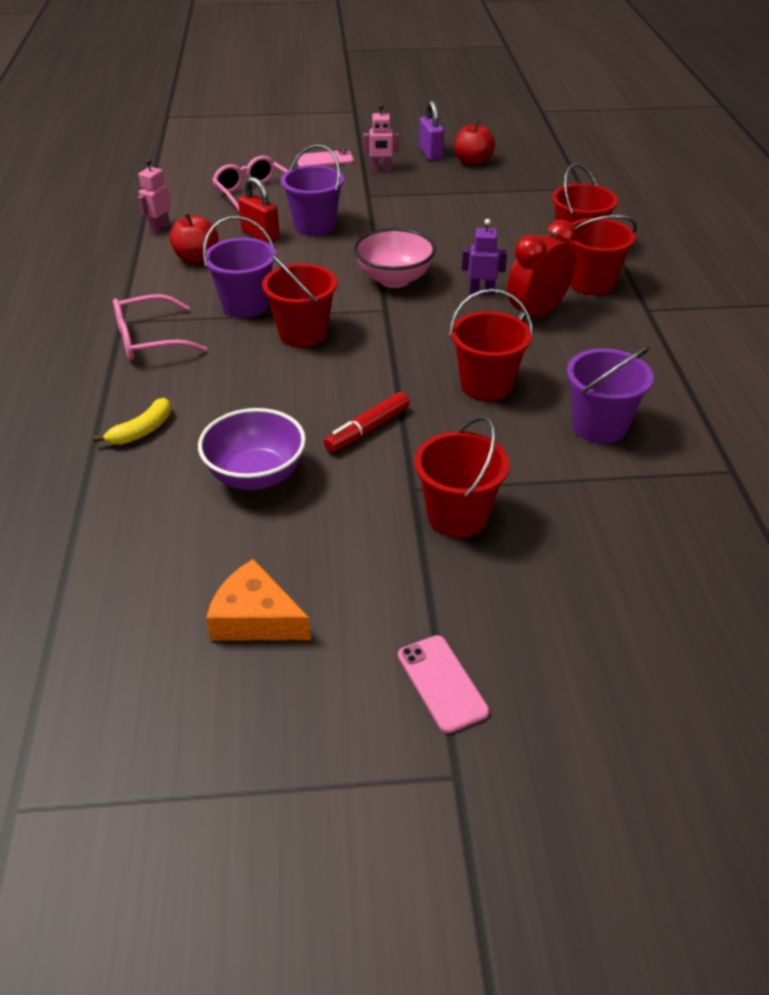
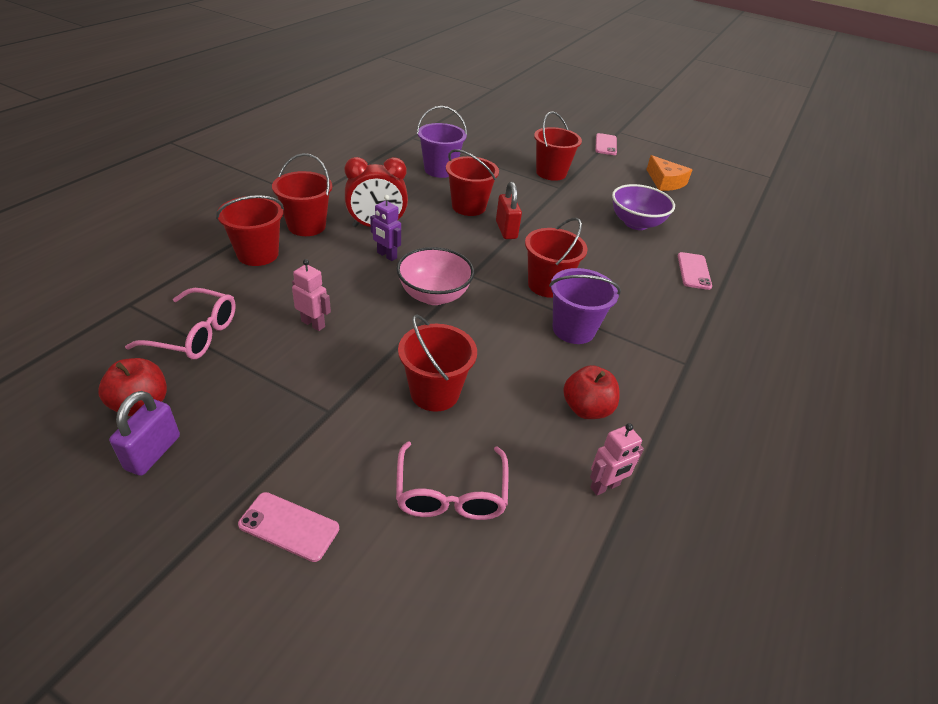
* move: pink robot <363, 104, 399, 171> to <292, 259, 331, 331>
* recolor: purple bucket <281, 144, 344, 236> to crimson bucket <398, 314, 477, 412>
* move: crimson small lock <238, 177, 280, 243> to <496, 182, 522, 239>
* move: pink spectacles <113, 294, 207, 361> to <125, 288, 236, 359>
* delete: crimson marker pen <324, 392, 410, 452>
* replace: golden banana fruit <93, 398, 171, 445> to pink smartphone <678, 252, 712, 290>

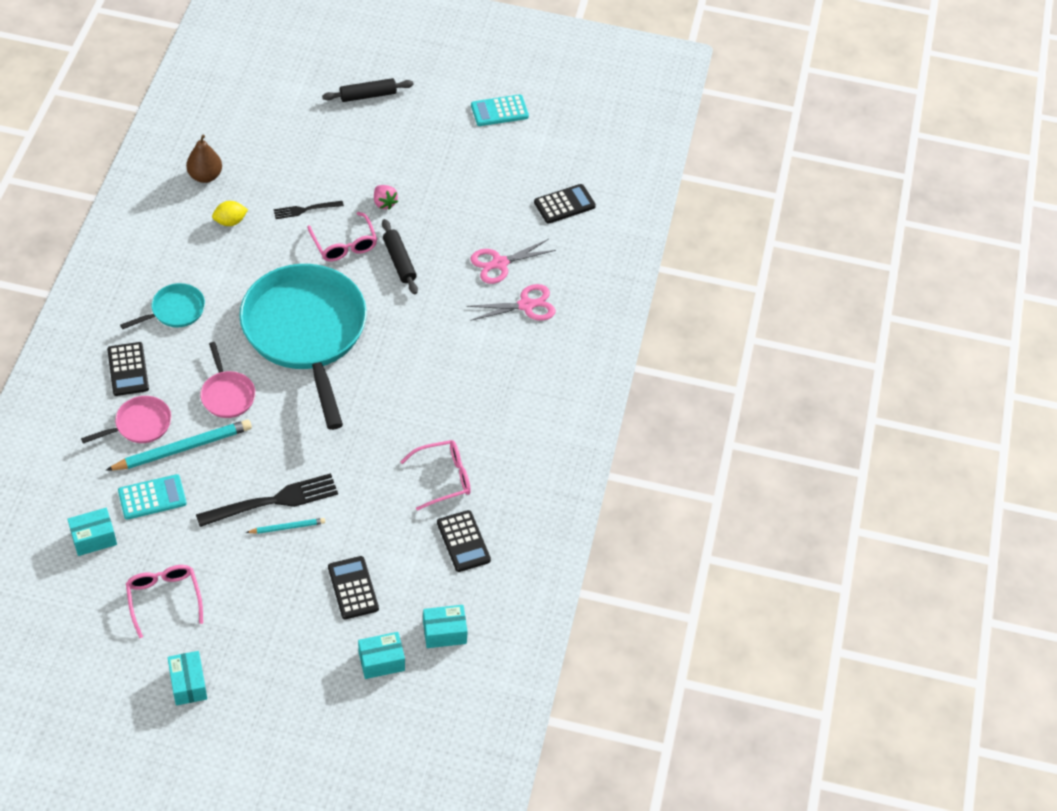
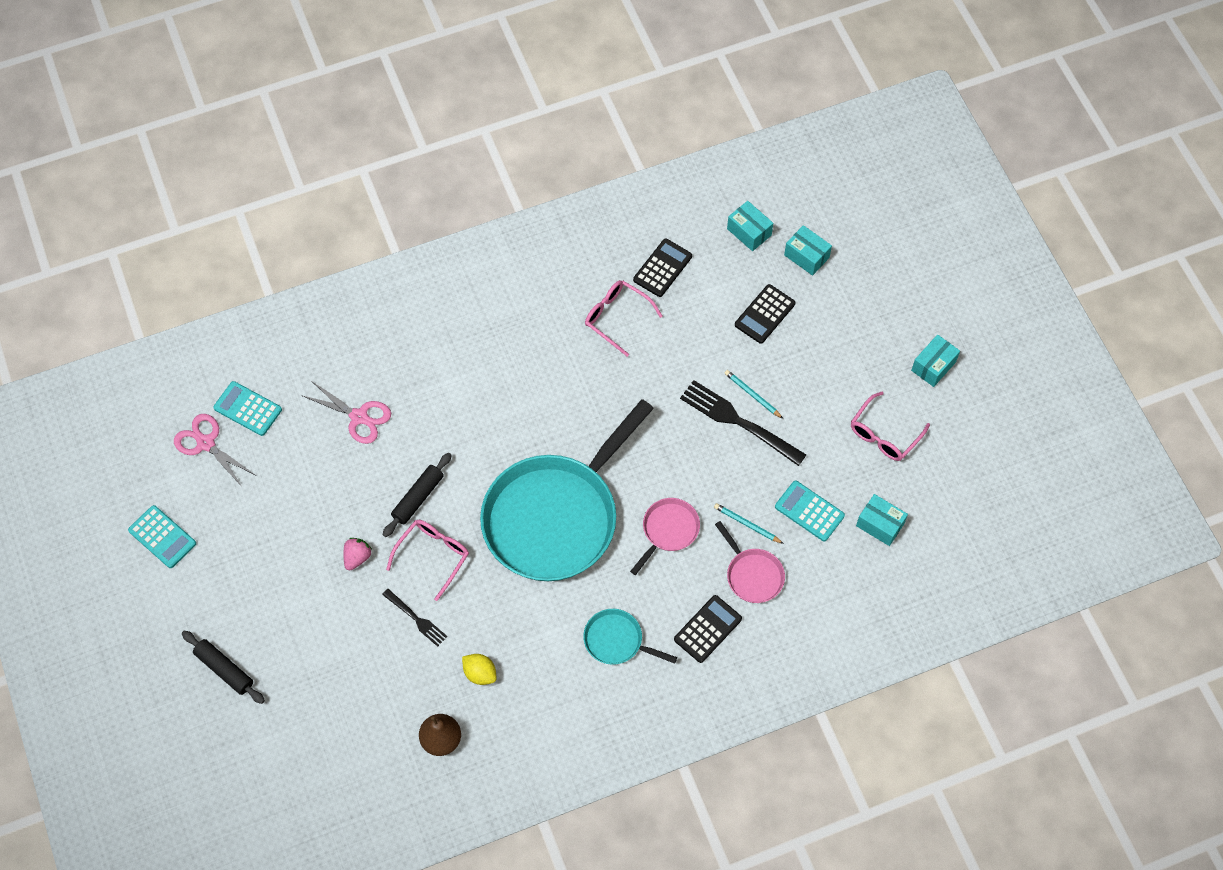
* recolor: jet-black pocket calculator <534, 184, 596, 224> to aqua pocket calculator <213, 381, 282, 436>
* move: pink scissors <467, 284, 556, 321> to <174, 414, 255, 487>
* rotate: pink skillet <81, 396, 171, 444> = <715, 521, 785, 603> 150 degrees counterclockwise
* resize: aqua lead pencil <106, 420, 252, 471> = <714, 503, 784, 544> x0.52

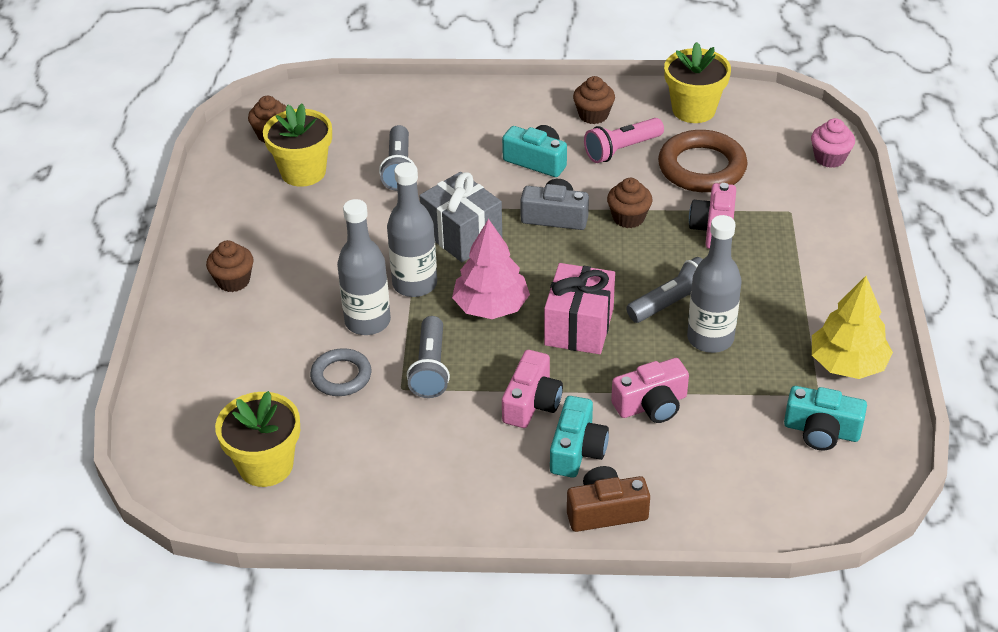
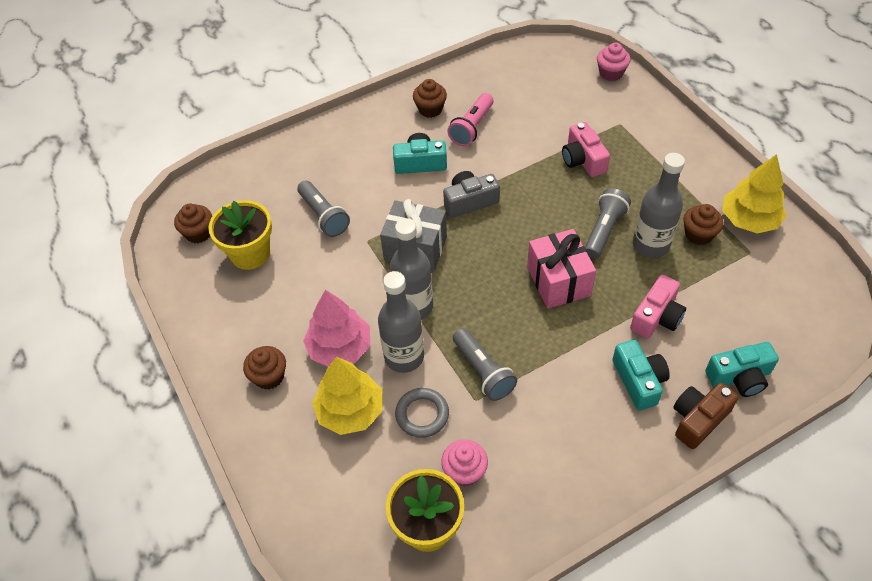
* delete: golden plant pot <664, 42, 731, 123>
* delete: russet ring <658, 130, 747, 192>
* move: russet muffin <607, 178, 652, 228> to <684, 204, 724, 245>
* move: pink toy tree <452, 219, 530, 319> to <303, 290, 370, 367>
* delete: pink camera <502, 350, 563, 428>
* move: aqua camera <784, 386, 867, 451> to <705, 342, 779, 397>
* insert: golden toy tree <312, 357, 382, 435>
* insert: pink muffin <441, 440, 488, 487>

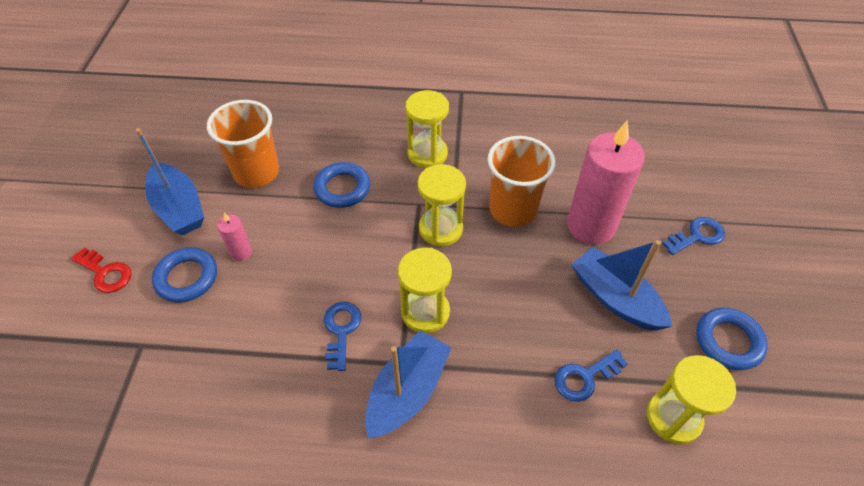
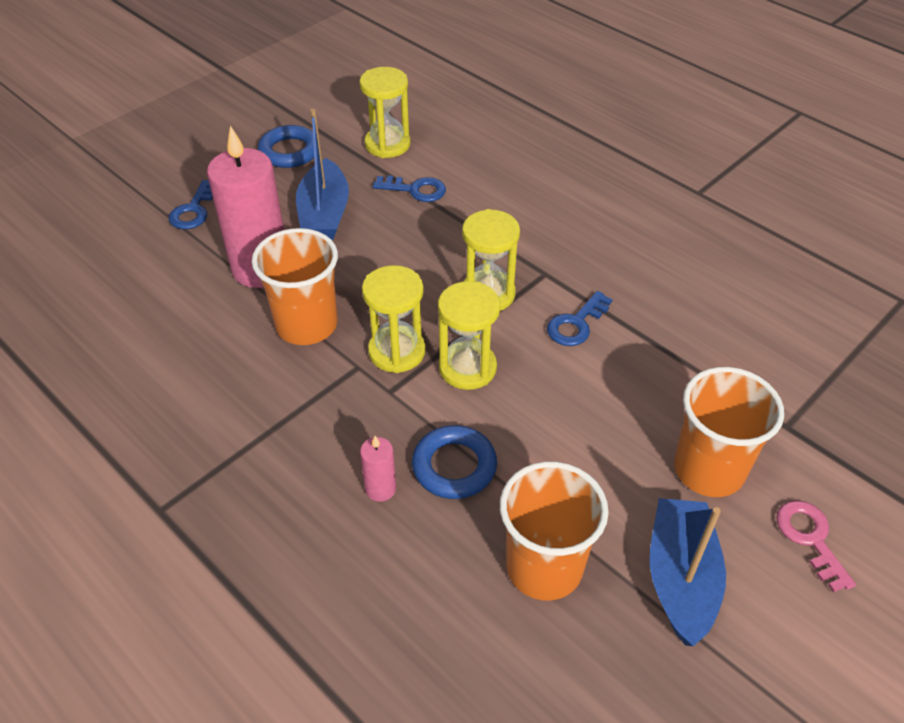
* move: golden sandglass <405, 90, 449, 168> to <438, 281, 500, 390>
* move: pink candle <217, 213, 252, 261> to <360, 436, 396, 502>
* rotate: royal blue key <662, 217, 725, 255> = <169, 180, 213, 229> 90 degrees counterclockwise
* replace: royal blue ring <152, 247, 217, 303> to orange cup <674, 367, 784, 497>
* recolor: crimson key <71, 248, 131, 293> to pink key <776, 500, 856, 592>
* delete: royal blue sailboat <365, 330, 452, 439>

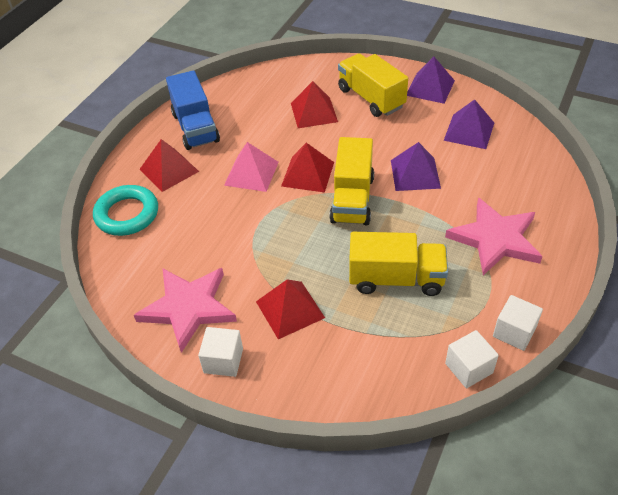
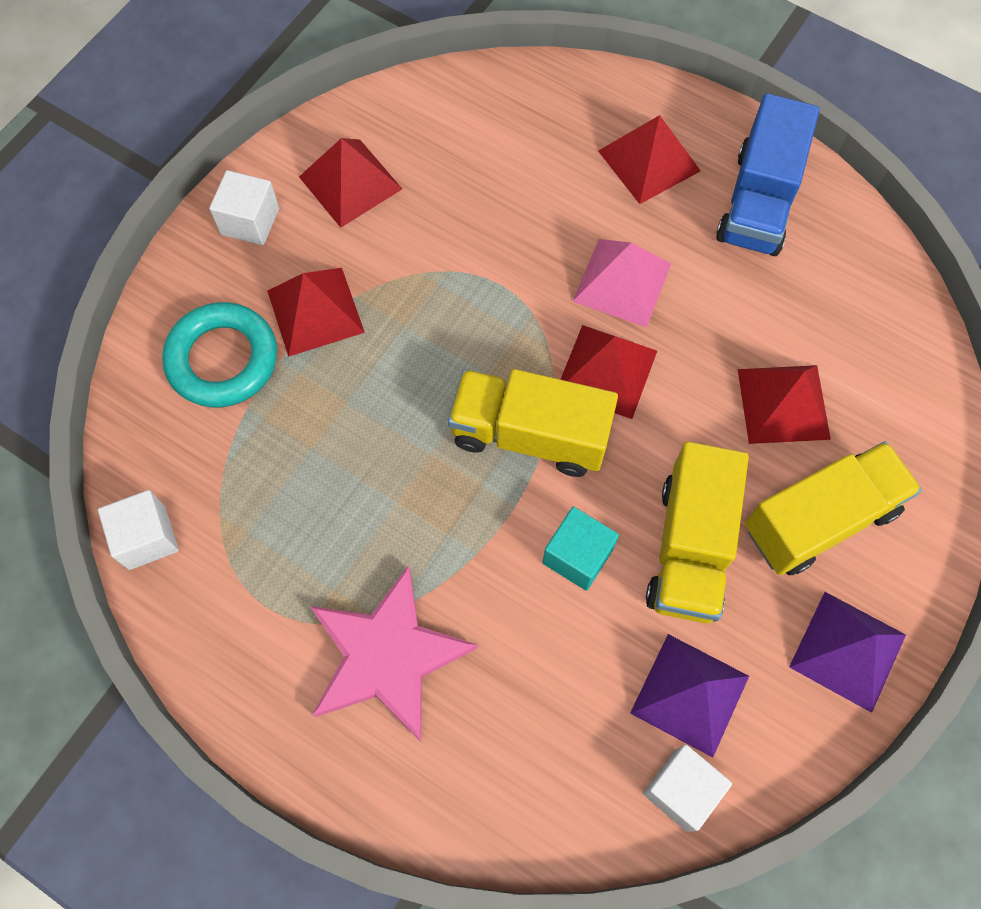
* rotate: royal blue truck <166, 70, 220, 150> = <716, 93, 820, 256> 60 degrees counterclockwise
* replace: purple pyramid <391, 142, 441, 191> to aqua solid cube <542, 507, 619, 591>
* move: aqua ring <93, 185, 158, 236> to <162, 302, 277, 407>
* move: golden truck <349, 232, 448, 296> to <646, 441, 749, 623>
* replace: pink star shape <134, 268, 237, 353> to crimson pyramid <299, 138, 402, 228>
* move: snow-white solid cube <493, 295, 543, 351> to <643, 744, 732, 832>

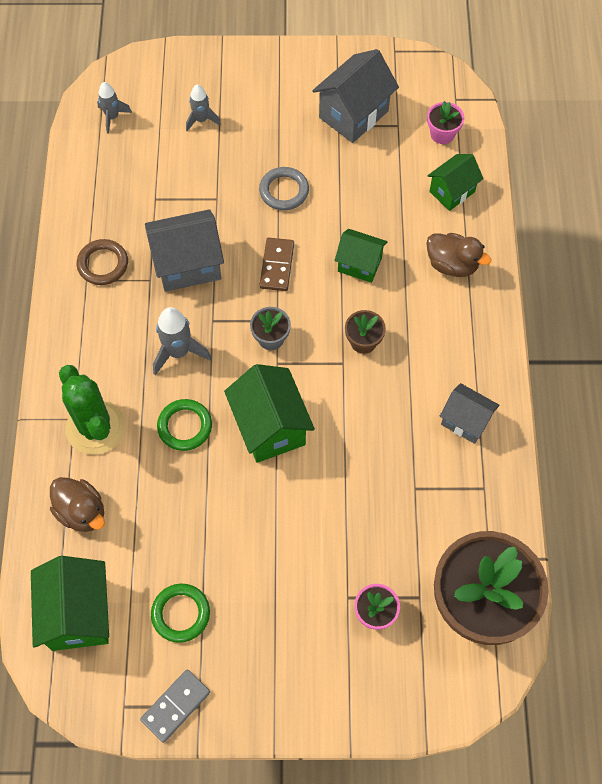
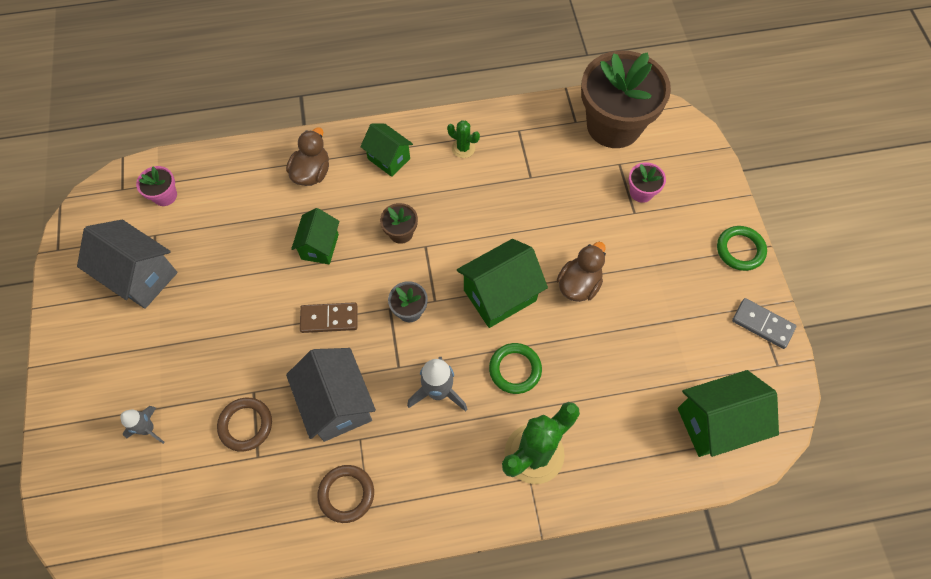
* delete: gray toy rocket <97, 82, 132, 134>
* move: leaf-green cottage <427, 154, 484, 211> to <360, 123, 413, 177>
* delete: gray ring <259, 167, 309, 210>
* replace: gray cottage <440, 383, 499, 444> to leaf-green cactus <447, 120, 480, 158>
* move: russet rubber duck <50, 477, 105, 532> to <557, 242, 606, 302>
* move: leaf-green ring <151, 584, 210, 643> to <717, 226, 767, 271>
* insert: russet ring <217, 398, 272, 452>

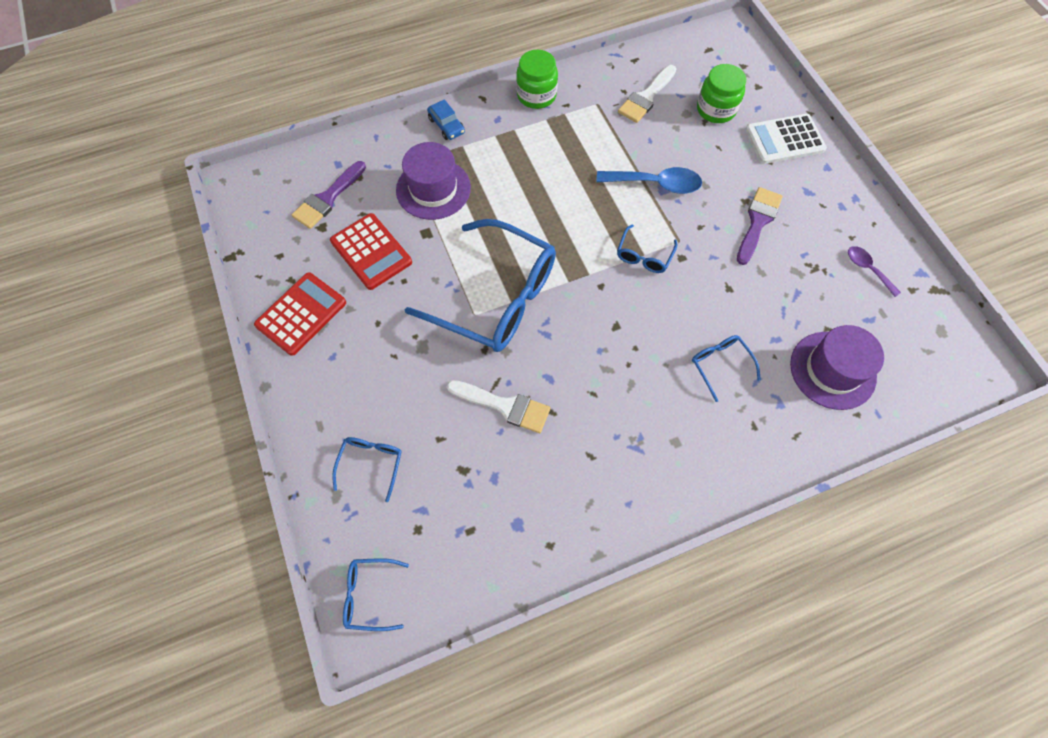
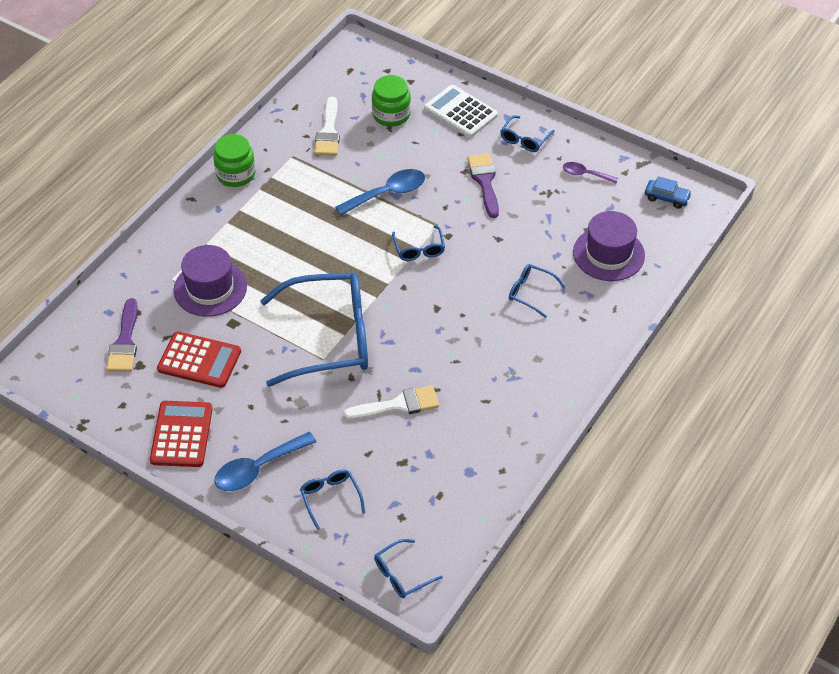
* move: royal blue toy car <427, 99, 465, 140> to <645, 176, 692, 209>
* rotate: snow-white pocket calculator <745, 114, 827, 164> = <424, 85, 498, 138> 90 degrees clockwise
* insert: royal blue spectacles <501, 115, 555, 152>
* insert: royal blue tablespoon <214, 432, 316, 491>

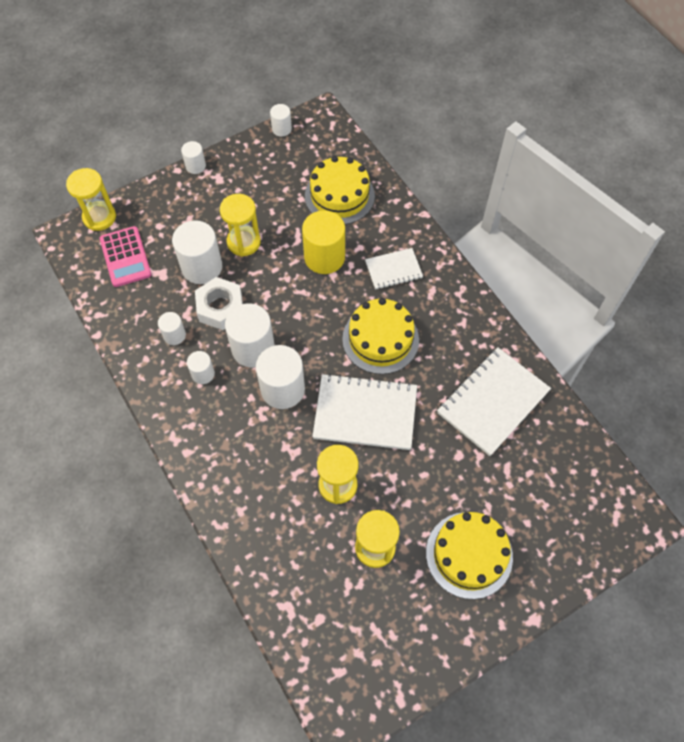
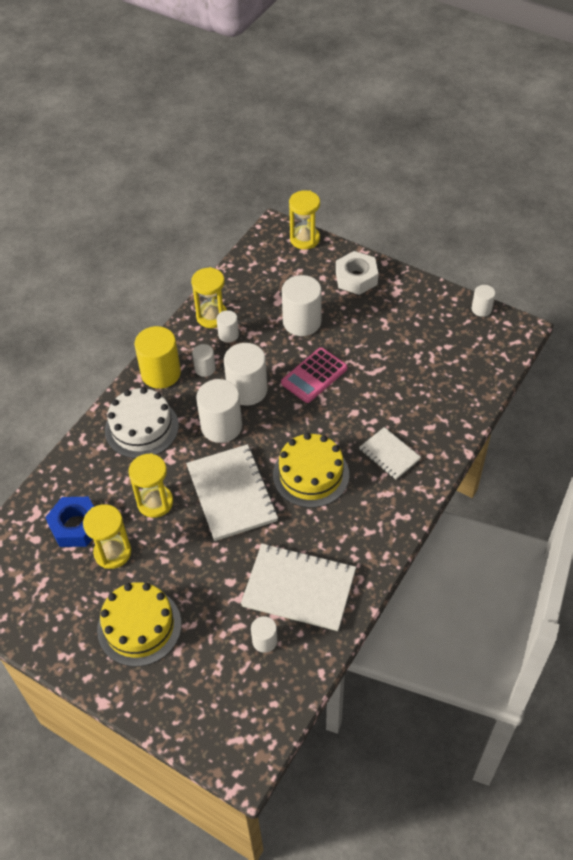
* move: snow-white cylinder shape <181, 141, 206, 174> to <251, 616, 278, 653>
* delete: golden cake <305, 156, 375, 225>
* move: golden sandglass <220, 194, 261, 257> to <191, 267, 227, 328>
* move: golden cylinder shape <302, 210, 345, 274> to <134, 326, 181, 389>
* move: pink pocket calculator <100, 226, 151, 287> to <281, 348, 347, 403>
* move: snow-white hex nut <195, 277, 243, 330> to <336, 251, 378, 295>
* insert: snow-white cake <105, 387, 179, 459>
* insert: royal blue hex nut <45, 497, 94, 547>

